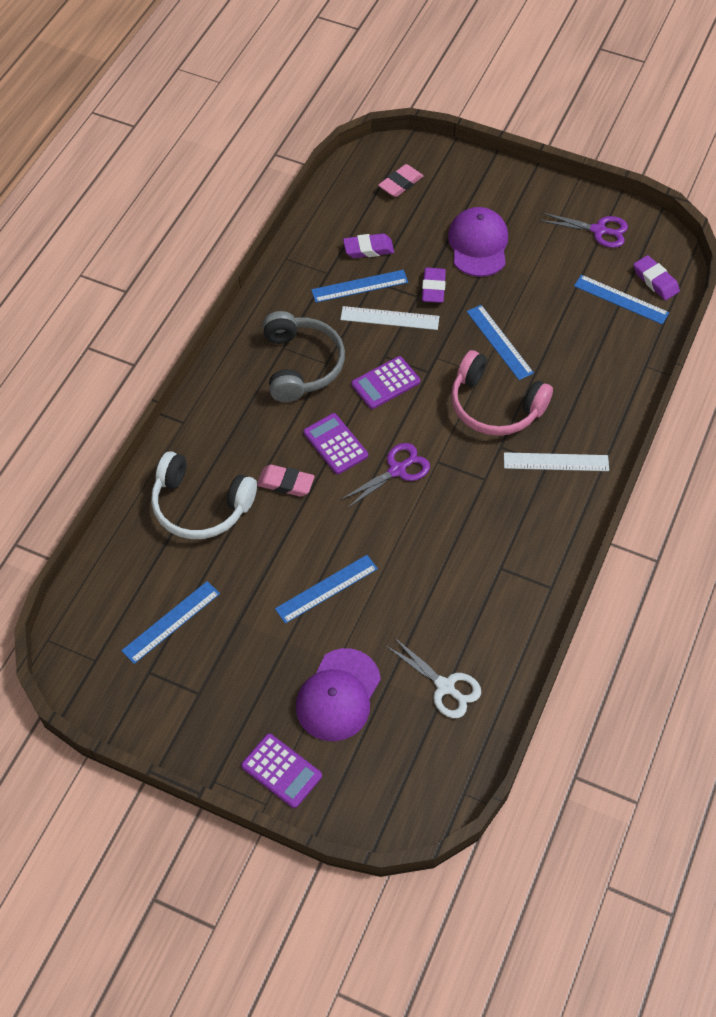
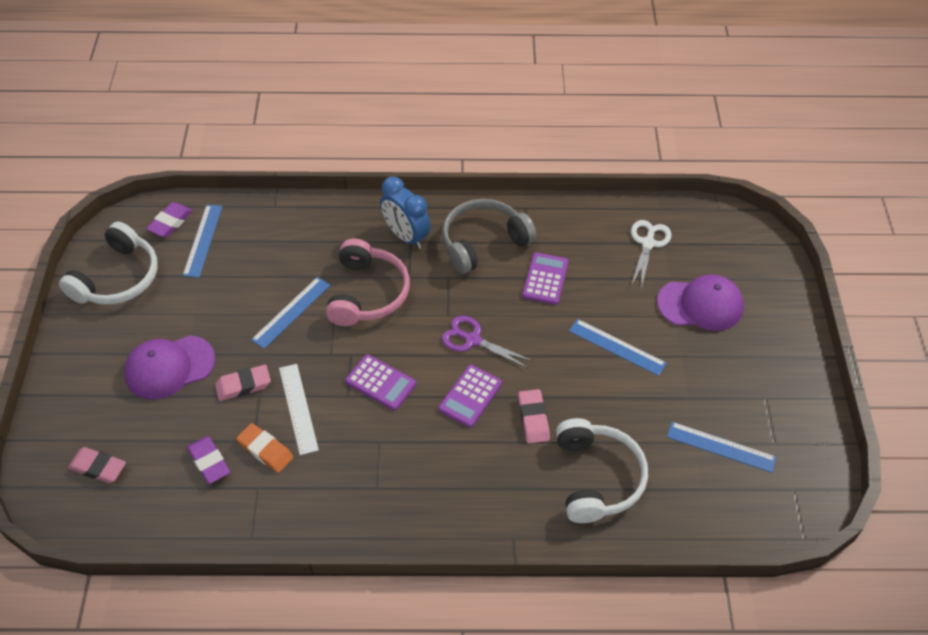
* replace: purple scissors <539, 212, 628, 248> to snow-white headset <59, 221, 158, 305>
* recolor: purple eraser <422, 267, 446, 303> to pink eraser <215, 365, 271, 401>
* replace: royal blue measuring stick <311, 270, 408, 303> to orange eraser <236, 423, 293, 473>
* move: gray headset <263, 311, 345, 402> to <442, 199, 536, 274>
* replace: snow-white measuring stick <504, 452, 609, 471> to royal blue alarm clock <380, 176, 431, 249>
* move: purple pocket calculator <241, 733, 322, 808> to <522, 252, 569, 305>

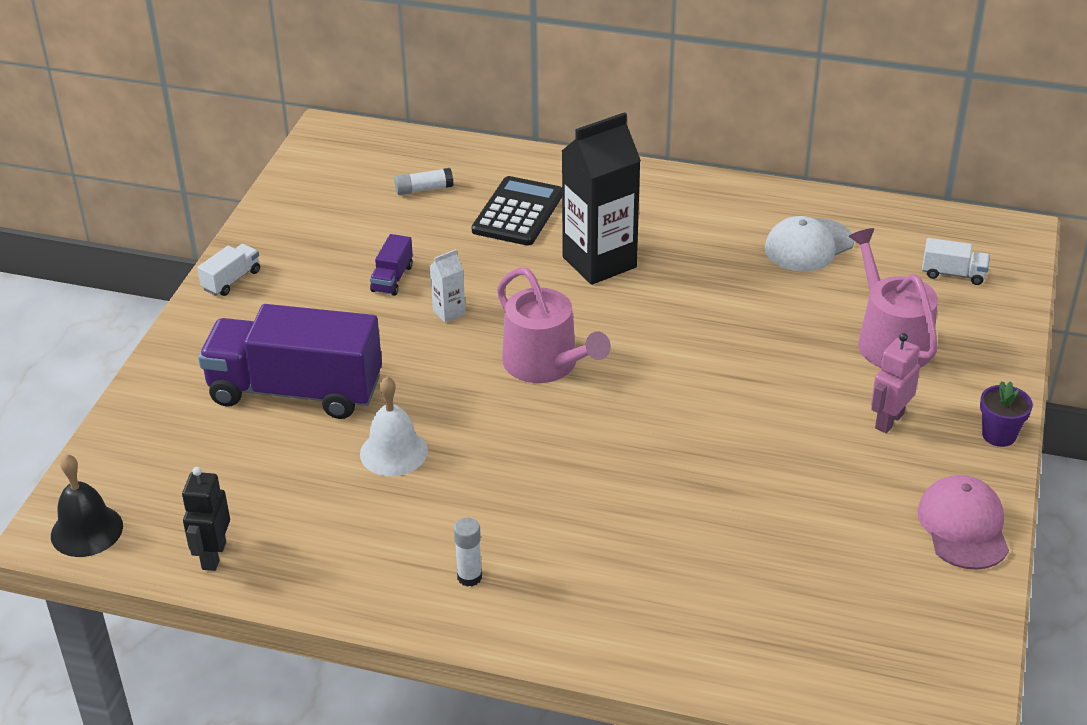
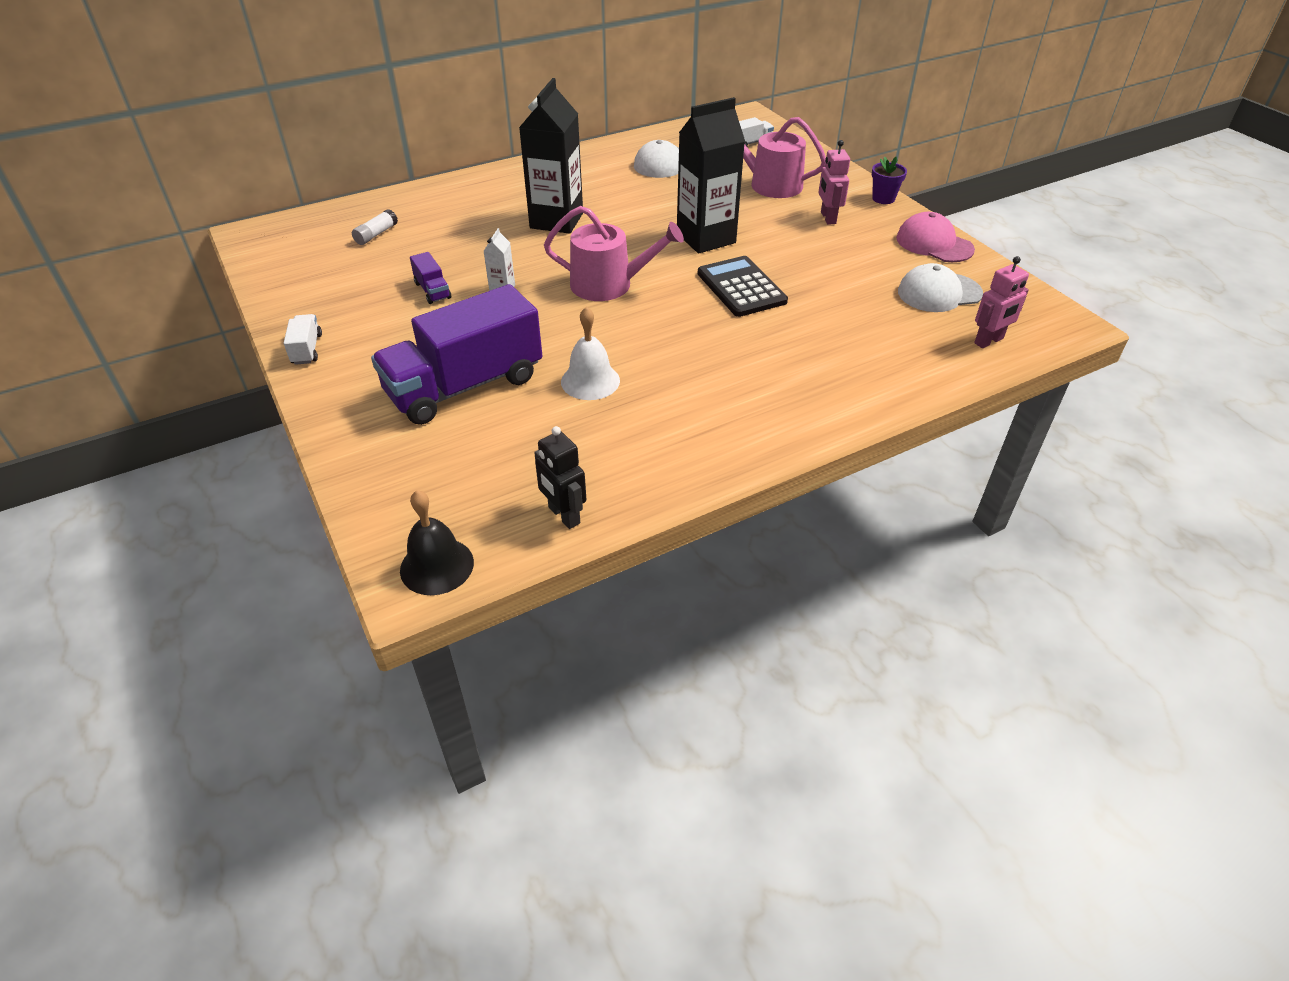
* move: jet-black pocket calculator <472, 176, 562, 246> to <698, 256, 788, 317>
* delete: snow-white glue stick <454, 518, 482, 587>
* insert: jet-black carton <677, 97, 745, 253>
* insert: pink robot <974, 256, 1029, 348>
* insert: snow-white cap <898, 263, 983, 312>

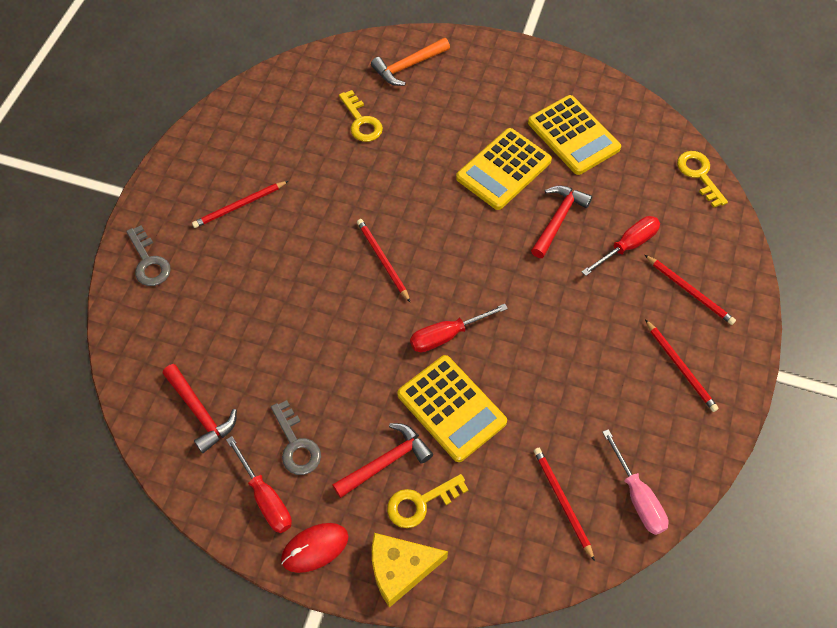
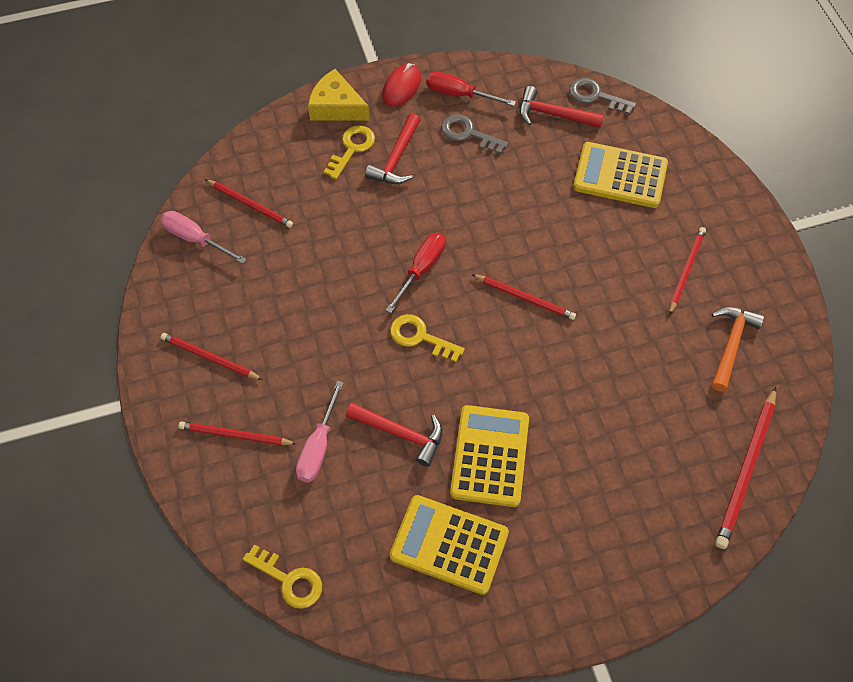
* move: orange hammer <371, 38, 450, 86> to <712, 307, 764, 392>
* move: golden key <339, 90, 383, 142> to <390, 314, 465, 362>
* rotate: crimson hammer <531, 186, 592, 258> = <346, 403, 443, 467> 60 degrees counterclockwise
* recolor: crimson flat screwdriver <582, 216, 660, 276> to pink flat screwdriver <296, 381, 344, 482>
* move: gray key <126, 226, 171, 286> to <569, 78, 636, 115>
* move: golden pocket calculator <397, 355, 507, 462> to <573, 142, 668, 208>
* rotate: golden piece of cheese <372, 533, 448, 608> = <308, 69, 369, 121> 105 degrees counterclockwise
* insert: crimson lead pencil <715, 387, 776, 549>

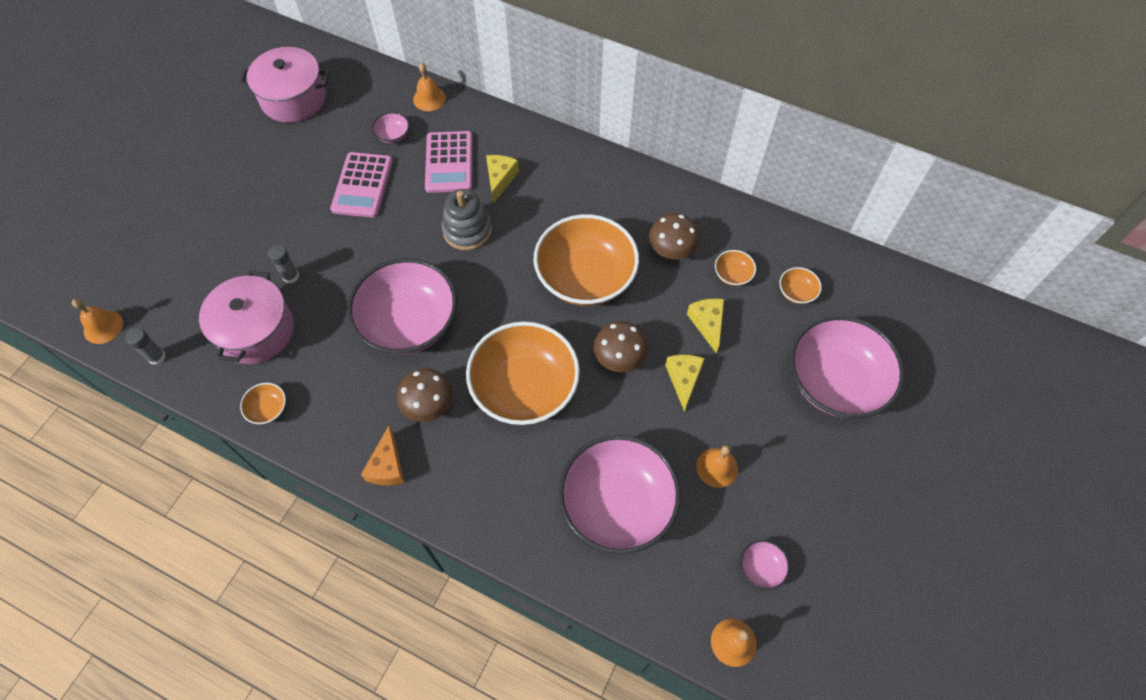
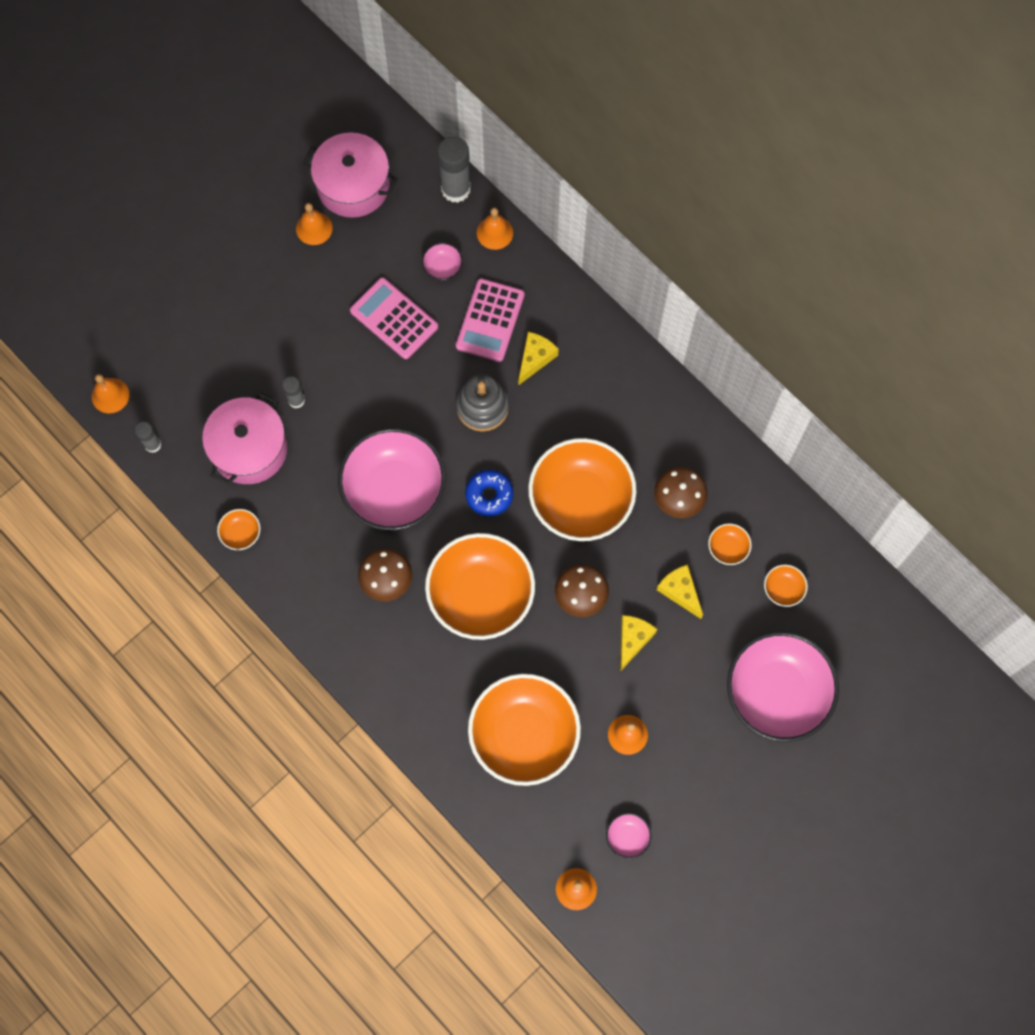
* rotate: pink pocket calculator <330, 152, 393, 218> = <350, 277, 438, 359> 105 degrees clockwise
* rotate: golden piece of cheese <687, 299, 724, 353> = <657, 564, 703, 619> 45 degrees counterclockwise
* delete: orange piece of cheese <361, 425, 405, 485>
* recolor: pink bowl <559, 435, 681, 554> to orange bowl <468, 674, 581, 786>
* insert: gray glue stick <437, 136, 471, 203>
* insert: orange hand bell <296, 203, 333, 245>
* insert: royal blue doughnut <465, 470, 513, 517>

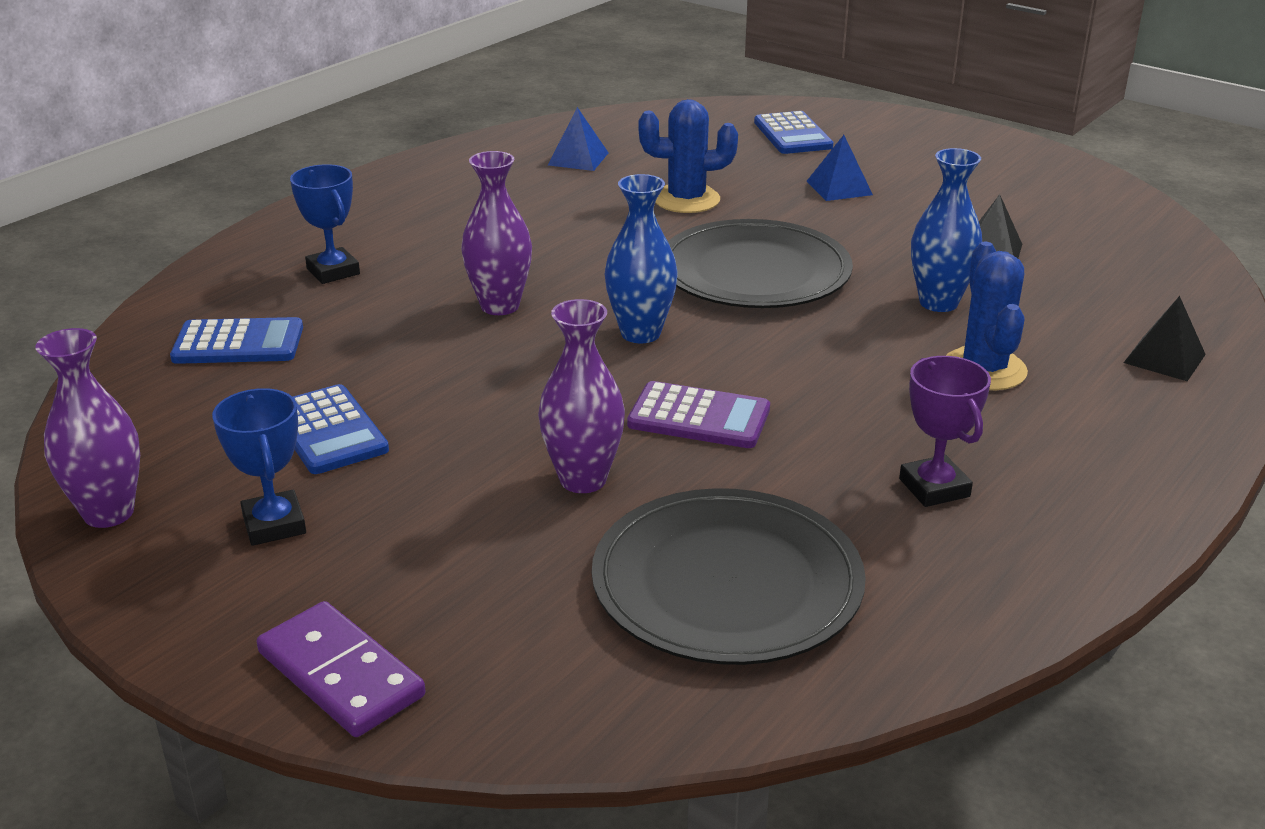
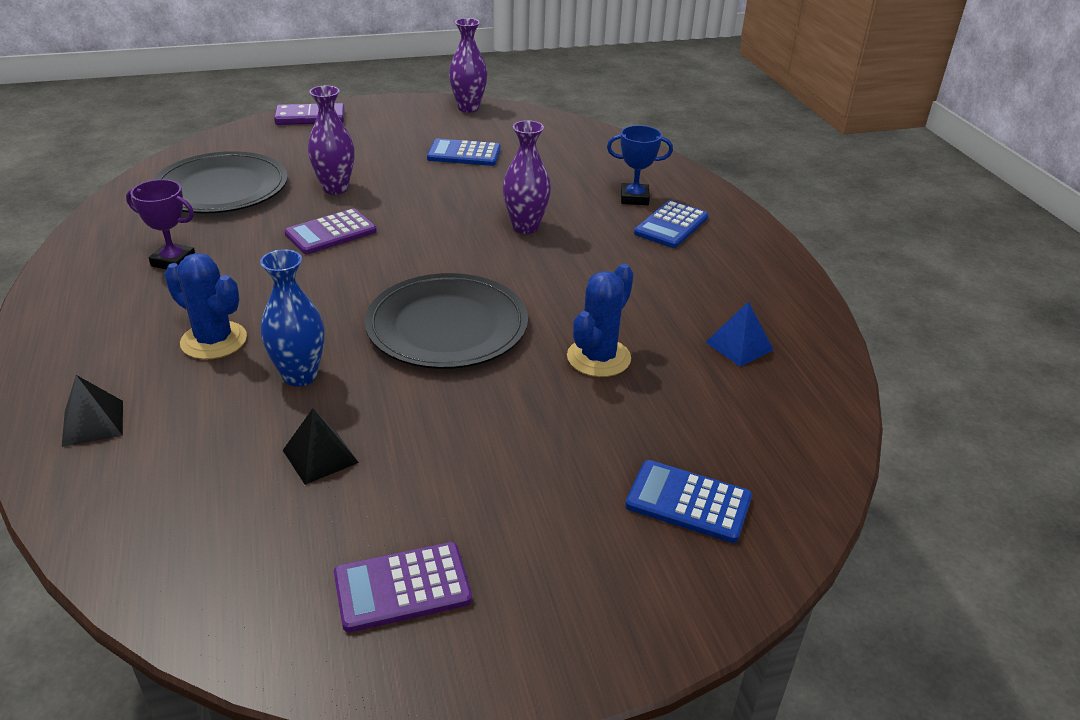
* delete: royal blue pyramid <806, 135, 873, 201>
* delete: royal blue tall vase <605, 174, 678, 343>
* move: royal blue pocket calculator <170, 317, 303, 364> to <634, 200, 709, 248>
* delete: royal blue prize cup <212, 388, 306, 546>
* insert: purple pocket calculator <334, 542, 472, 632>

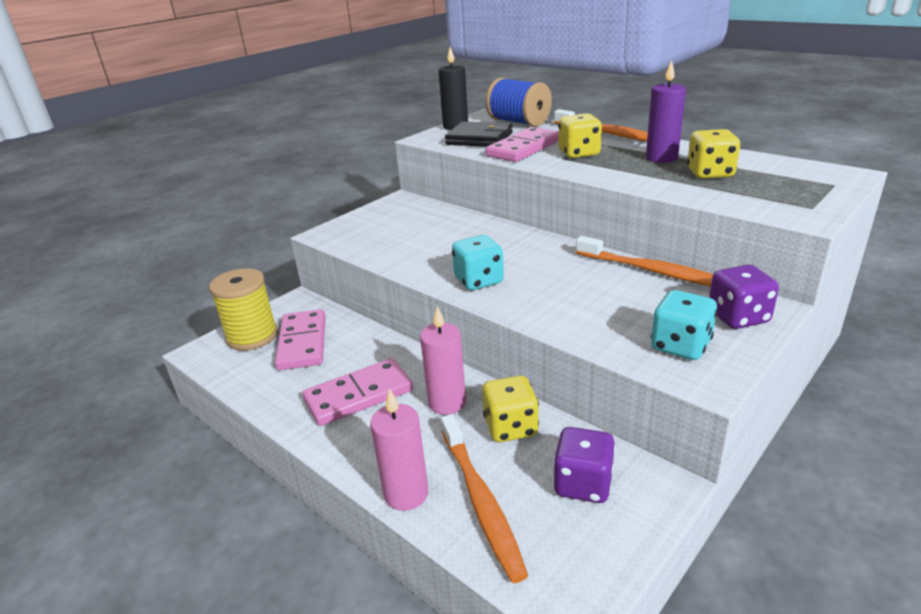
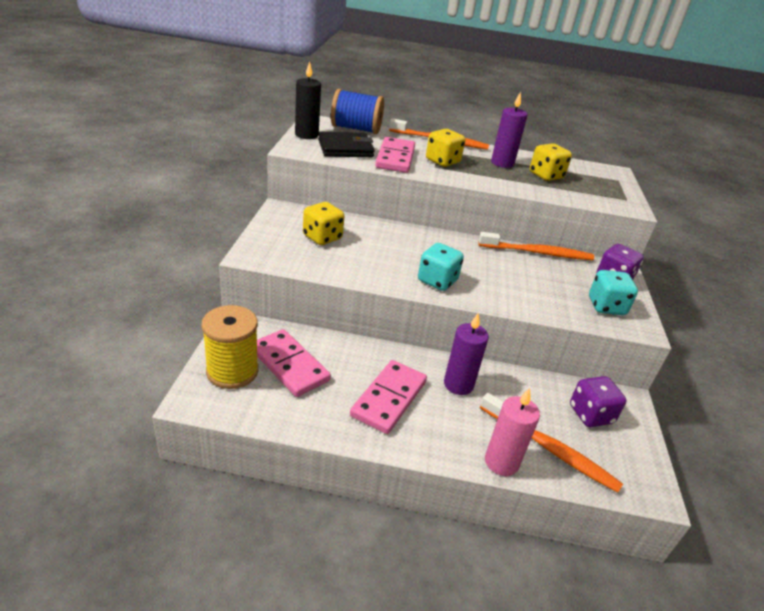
* recolor: pink candle <420, 306, 466, 415> to purple candle <444, 313, 489, 395>
* move: golden die <482, 375, 539, 442> to <303, 202, 345, 245>

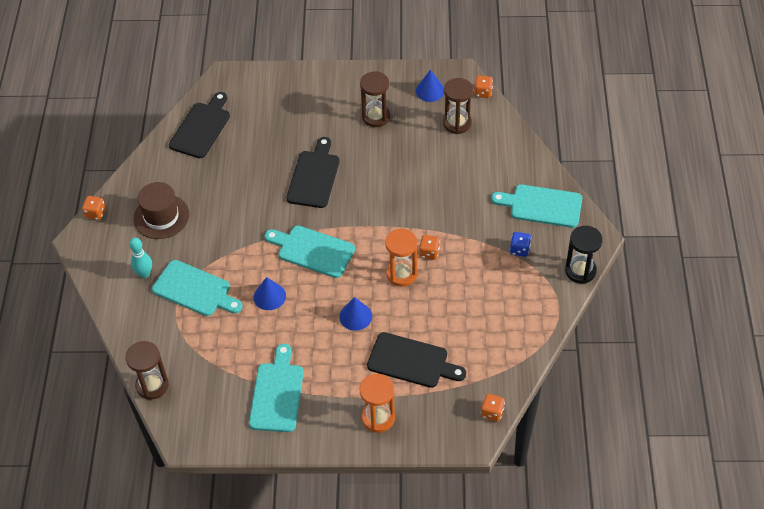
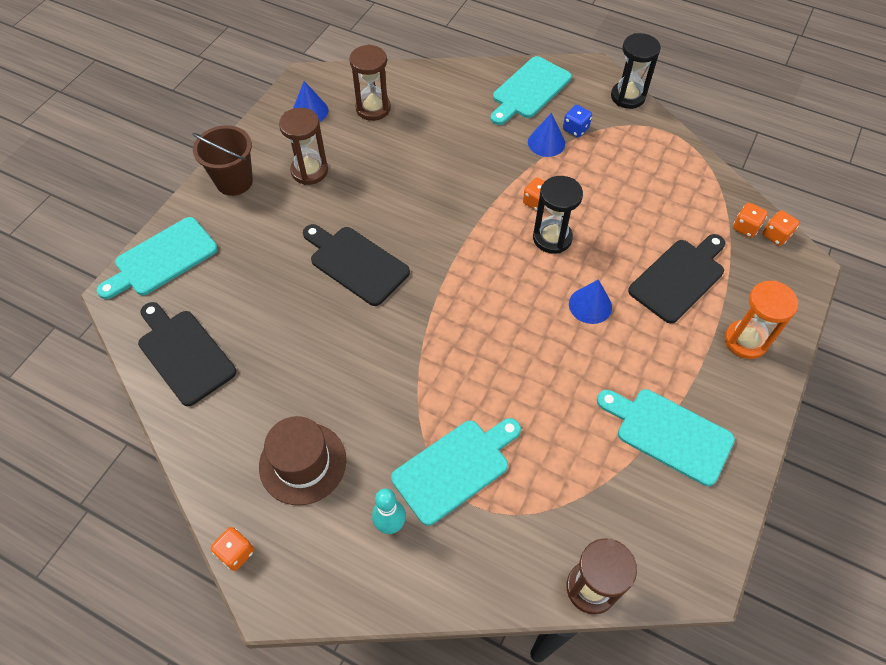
* move: orange die <474, 75, 493, 98> to <733, 203, 768, 238>
* move: aqua bread board <264, 226, 355, 278> to <97, 217, 218, 299>
* recolor: orange sandglass <385, 229, 417, 286> to jet-black sandglass <533, 176, 583, 254>
* move: royal blue cone shape <254, 277, 286, 310> to <528, 113, 565, 157>
* insert: russet bucket <192, 125, 253, 196>

